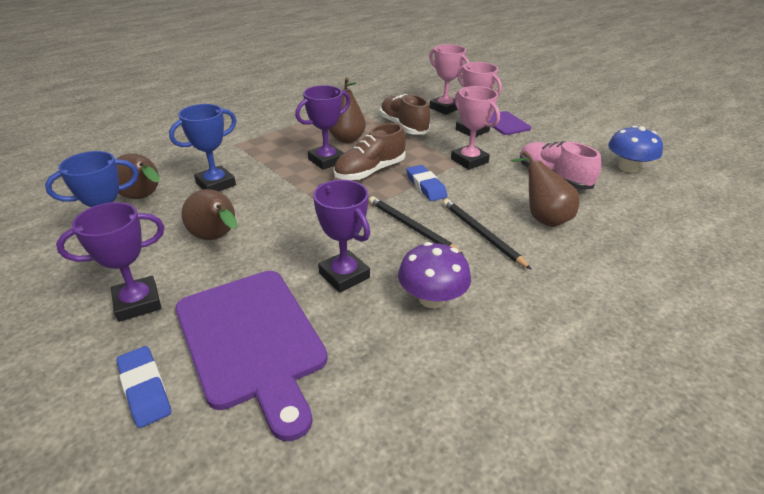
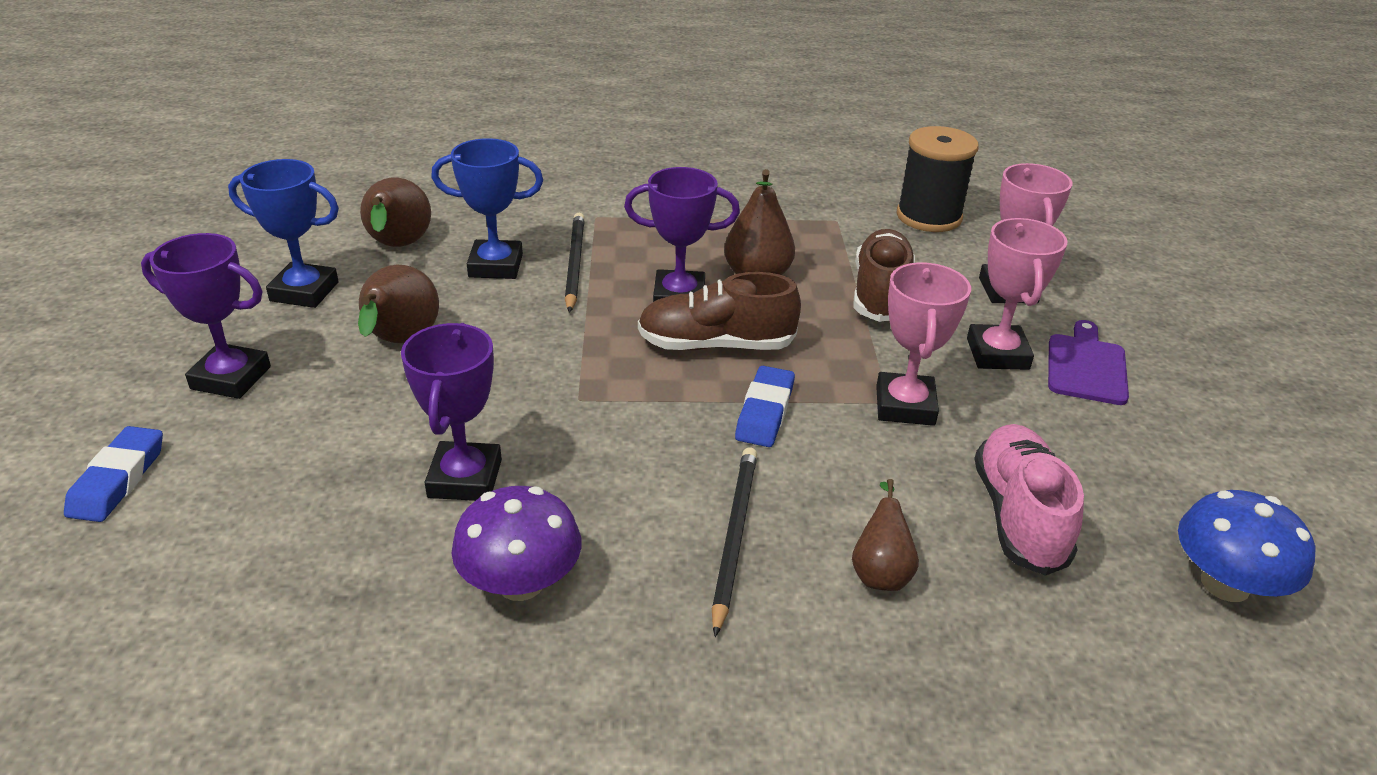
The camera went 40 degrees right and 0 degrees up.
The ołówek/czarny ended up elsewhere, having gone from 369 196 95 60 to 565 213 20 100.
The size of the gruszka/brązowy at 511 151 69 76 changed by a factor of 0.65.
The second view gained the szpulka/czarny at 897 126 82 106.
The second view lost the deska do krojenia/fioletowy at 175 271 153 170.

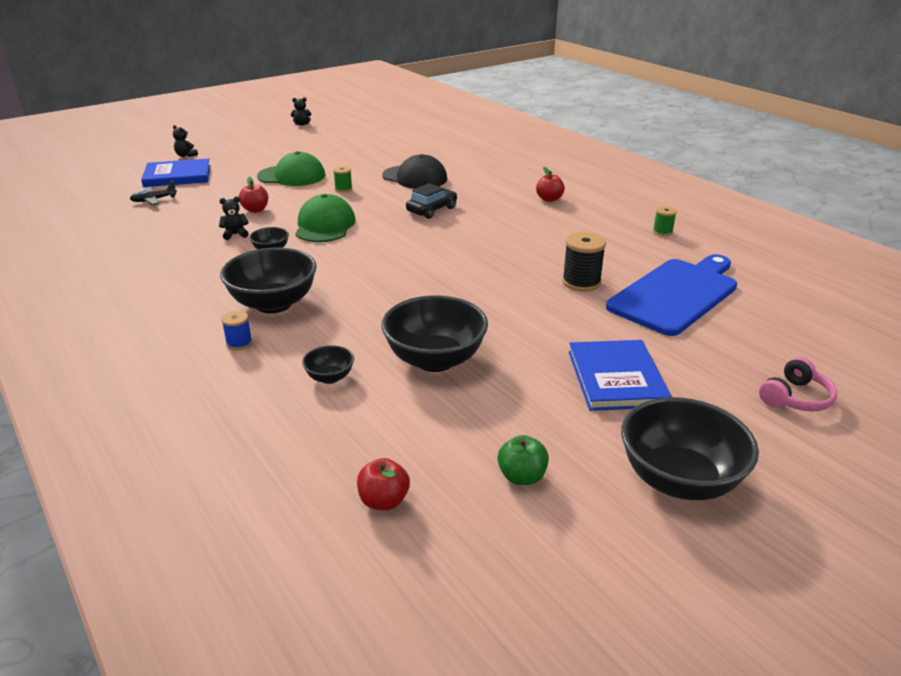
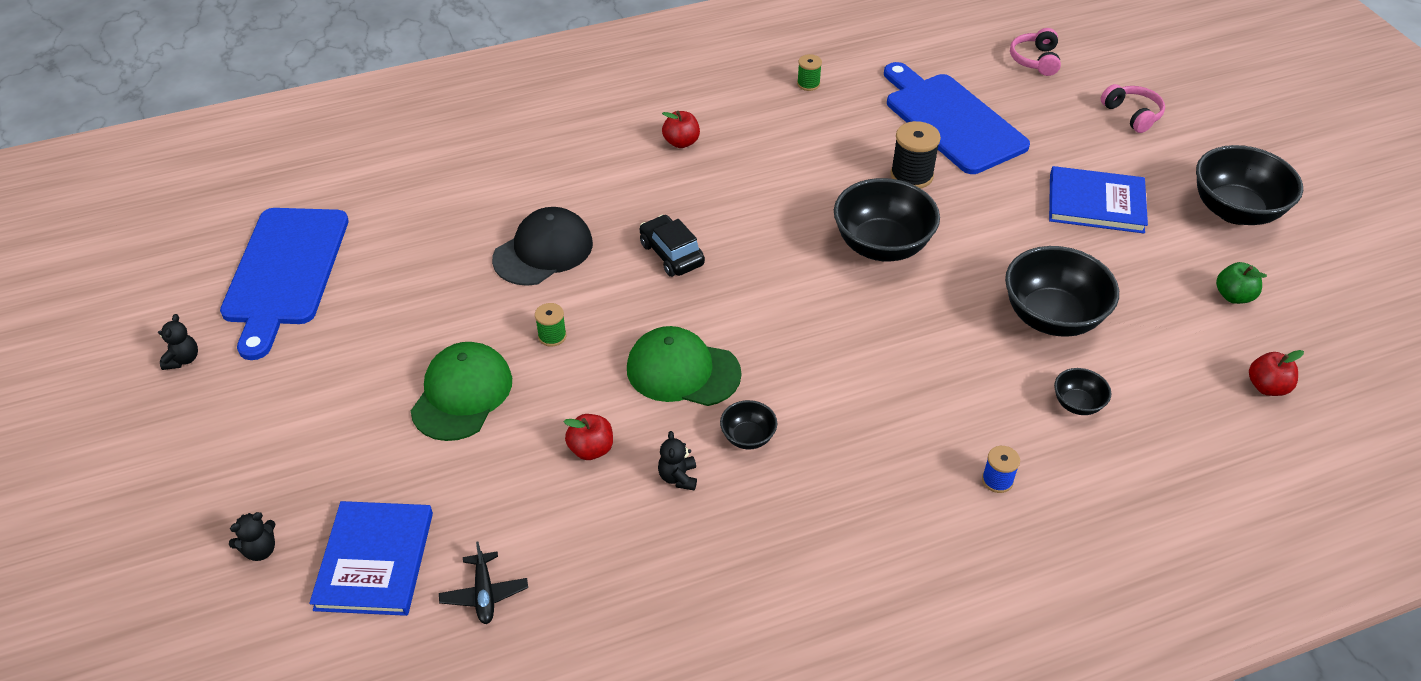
The camera went 75 degrees left and 15 degrees up.
The second view gained the deska do krojenia/niebieski at 220 208 128 152.
The miska/czarny ended up elsewhere, having gone from 220 247 97 67 to 834 178 106 83.
The second view gained the słuchawki/różowy at 1010 28 51 48.

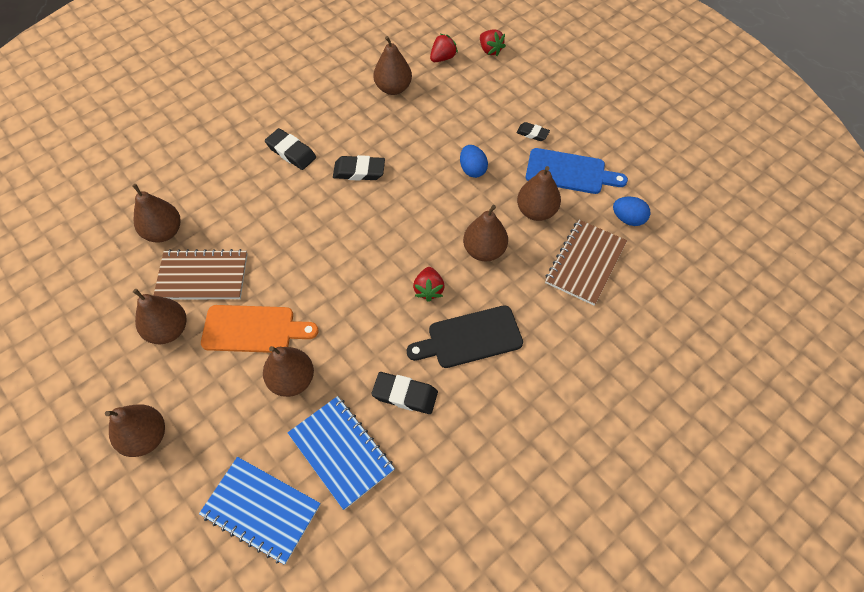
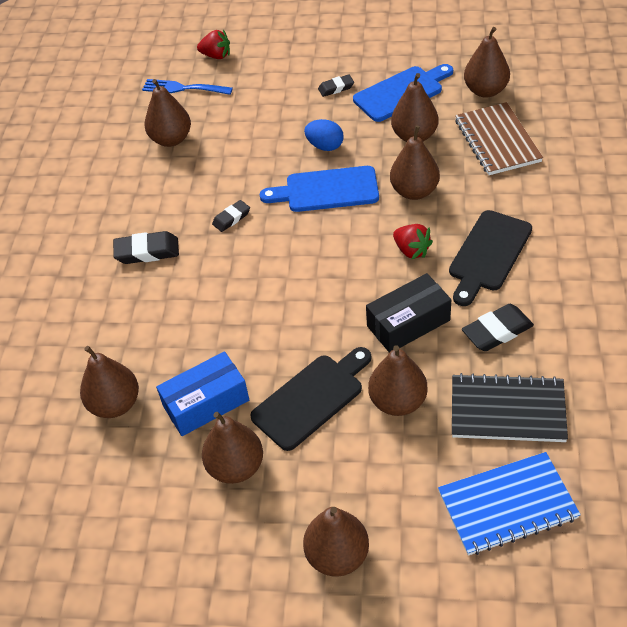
The camera went 40 degrees left and 10 degrees down.
Where the truskawka/czerwony stood at 430 34 28 28, the widelec/niebieski came to stand at 142 79 91 16.
Where the zeszyt/brązowy stood at 153 249 95 51, the pudełko/niebieski came to stand at 156 351 93 85.
The size of the gumka do mazania/czarny at 333 155 52 26 changed by a factor of 0.62.
What was the deska do krojenia/pomarańczowy at 201 305 117 48 turned into the deska do krojenia/czarny at 250 347 121 104.
The second view gained the deska do krojenia/niebieski at 260 166 119 46.
The second view gained the pudełko/czarny at 366 273 85 80.
What was the zeszyt/niebieski at 288 396 107 114 turned into the zeszyt/czarny at 452 373 116 69.
Where the jajko/niebieski stood at 613 197 37 29, the gruszka/brązowy came to stand at 464 27 46 71.

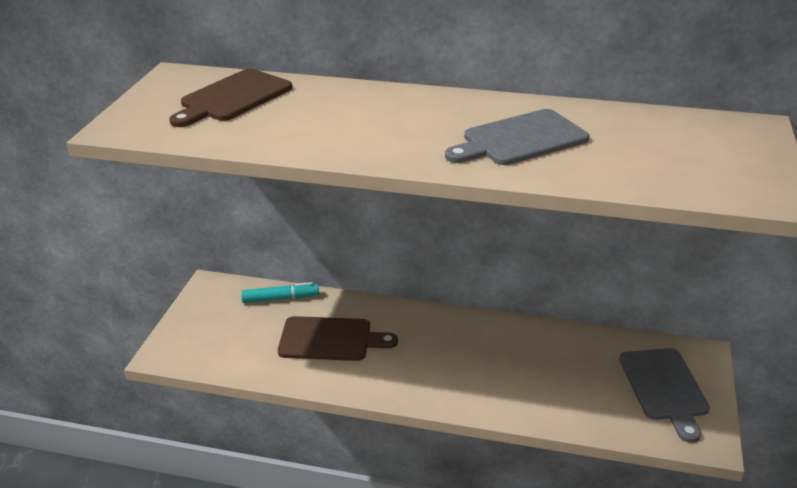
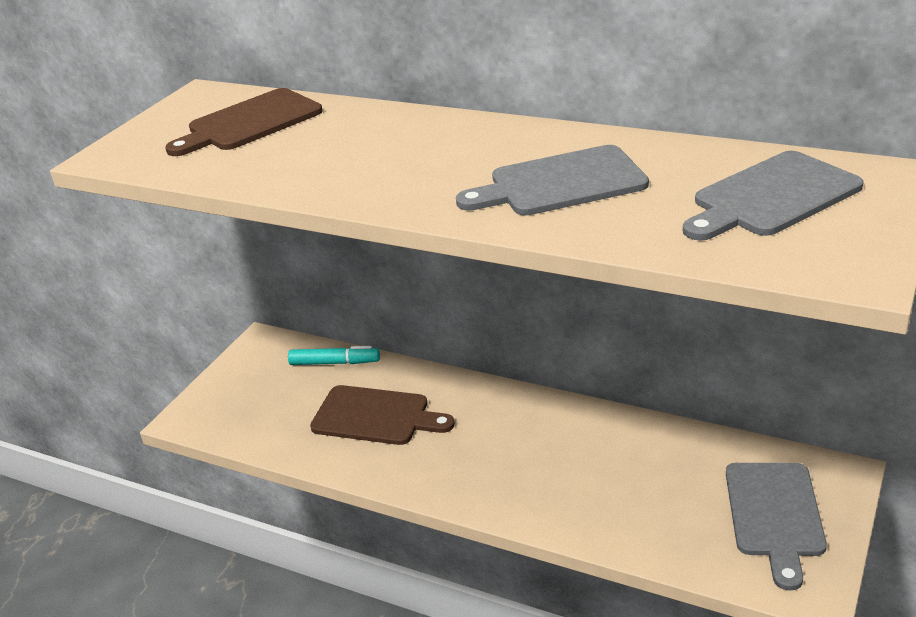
The camera went 15 degrees right and 0 degrees up.
The second view gained the deska do krojenia/szary at 683 151 181 89.

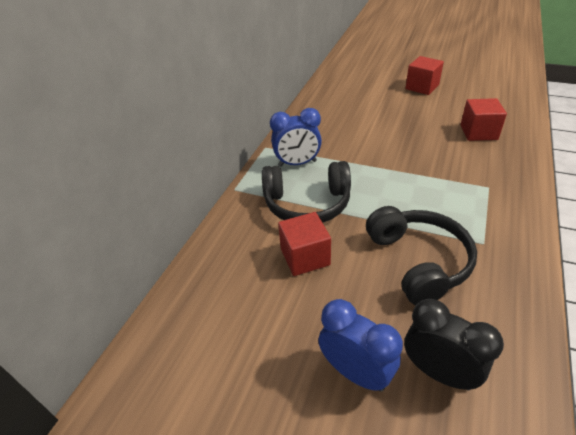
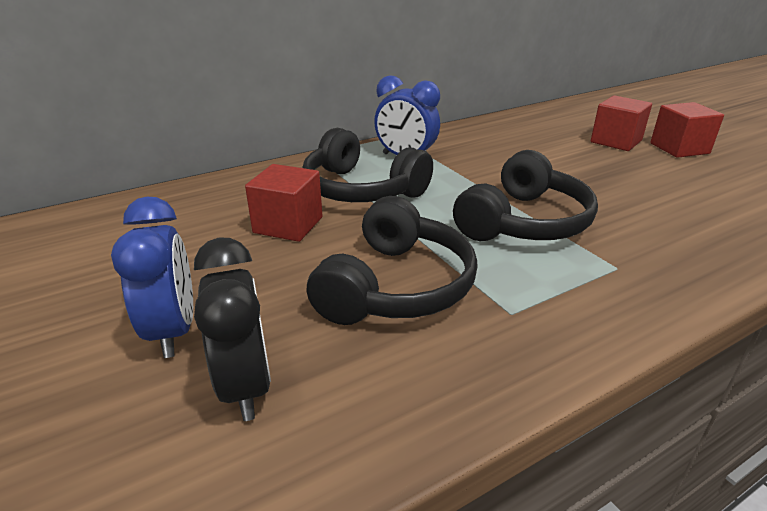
The camera went 35 degrees right and 10 degrees down.
The second view gained the słuchawki/czarny at 453 150 145 91.
The sześcian/czerwony ended up elsewhere, having gone from 460 98 47 43 to 591 95 61 56.

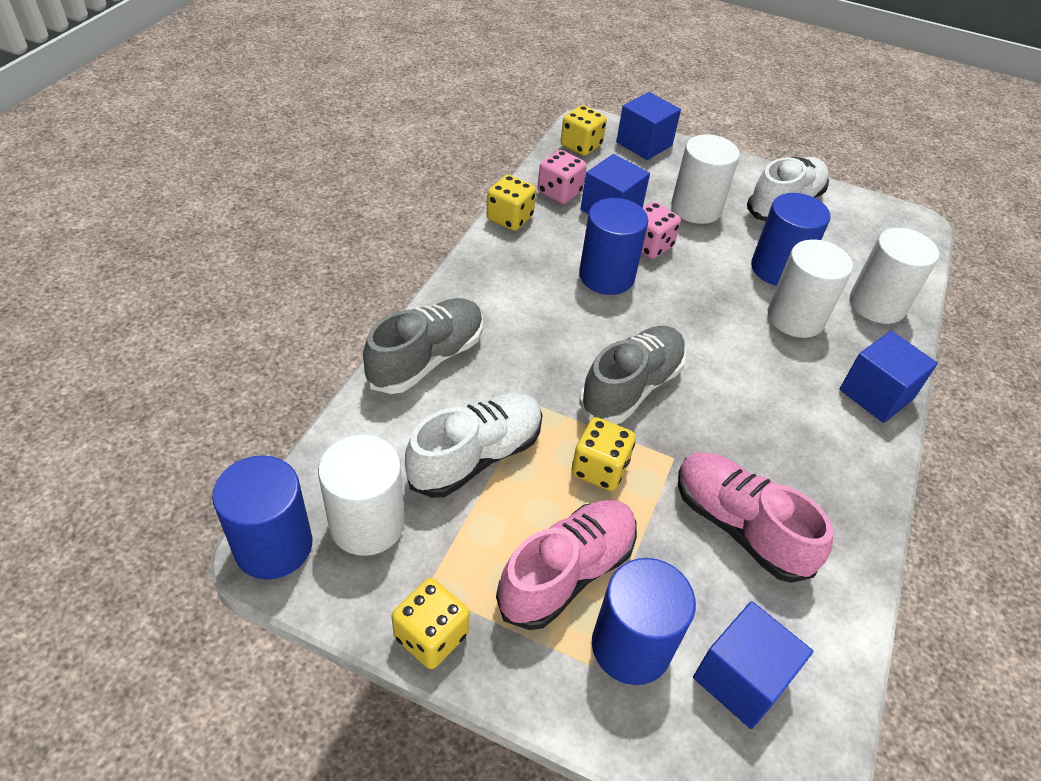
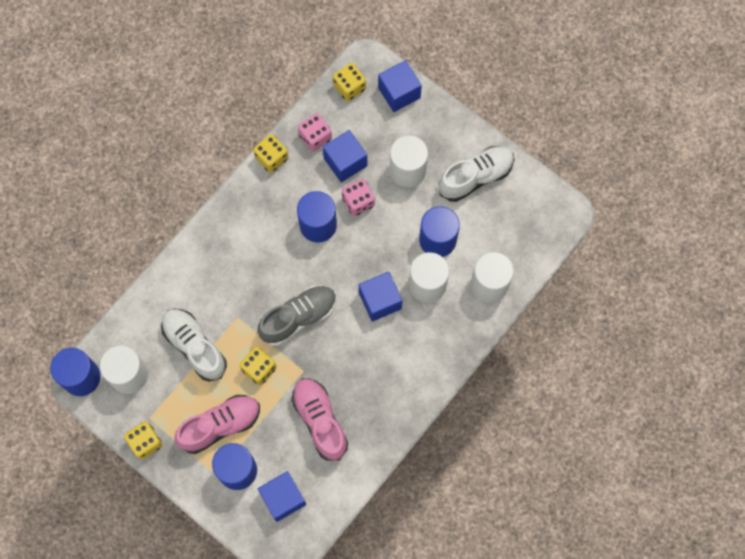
The camera went 20 degrees right and 25 degrees up.
The but/biały at 405 393 138 105 ended up facing another way, 105 degrees counterclockwise from before.
The sześcian/niebieski ended up elsewhere, having gone from 839 331 99 92 to 359 272 43 50.
The second view lost the but/szary at 363 298 120 96.

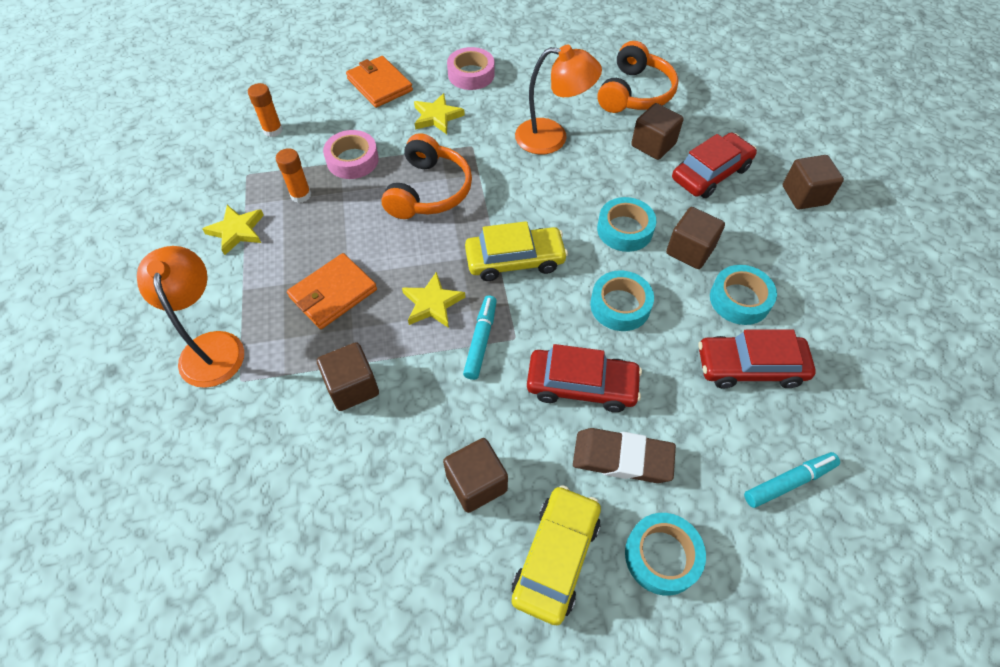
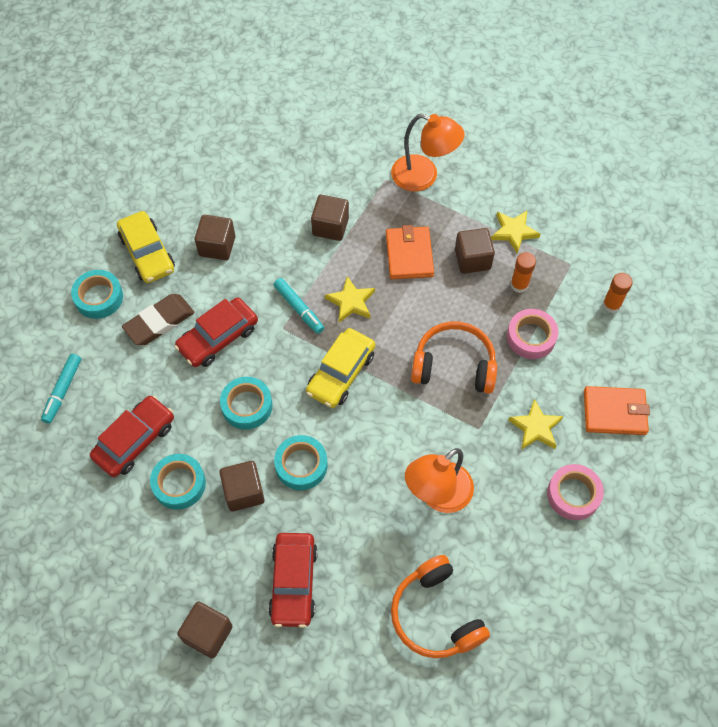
The camera went 130 degrees right and 5 degrees up.
The słuchawki/pomarańczowy at 382 133 90 86 ended up facing another way, 135 degrees clockwise from before.
The sześcian/brązowy ended up elsewhere, having gone from 631 103 53 57 to 455 228 40 46.

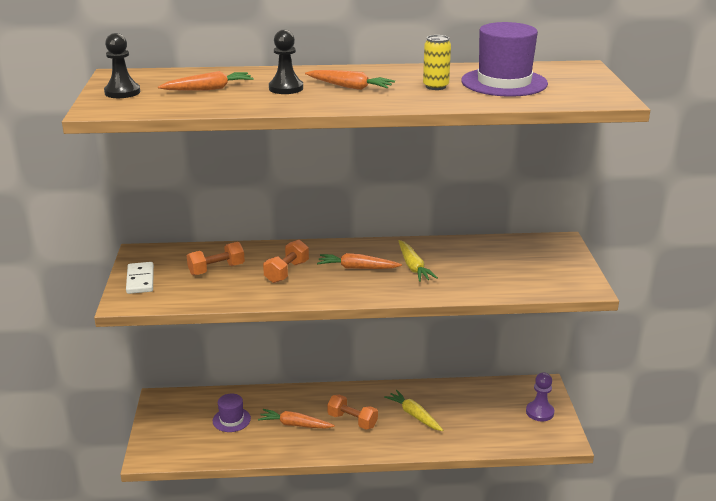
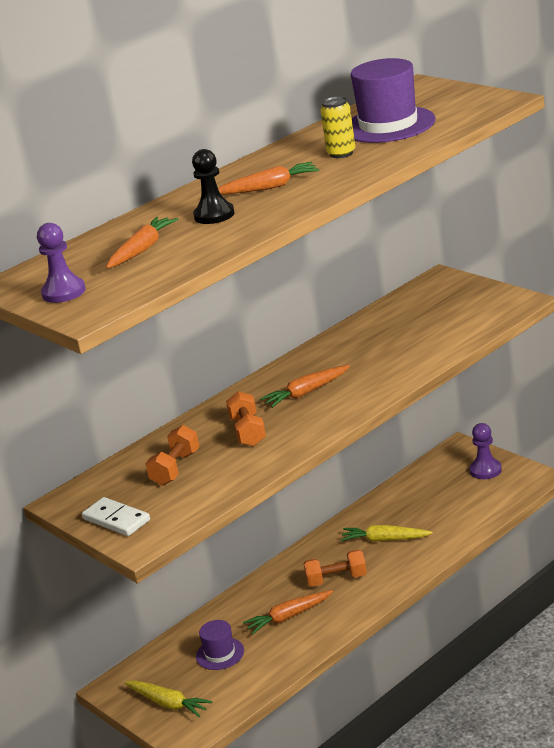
The camera went 35 degrees left and 0 degrees up.
What was the pionek/czarny at 104 33 36 65 turned into the pionek/fioletowy at 37 223 49 80.
The marchewka/żółty ended up elsewhere, having gone from 399 240 39 42 to 124 680 89 37.

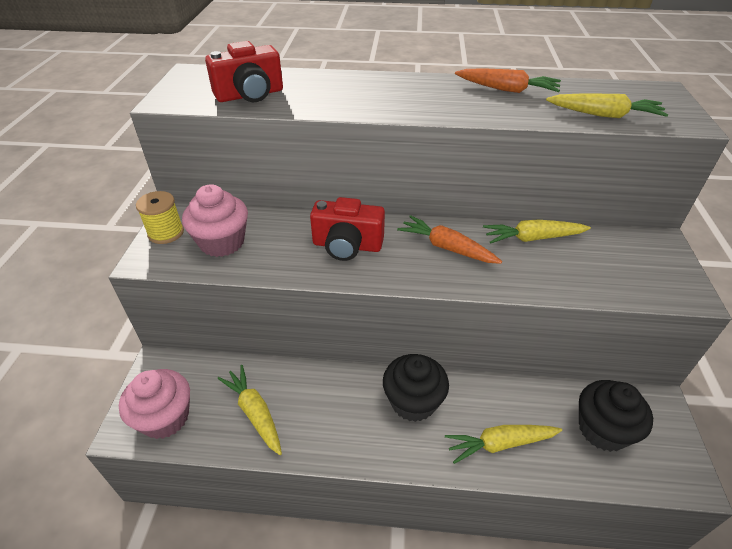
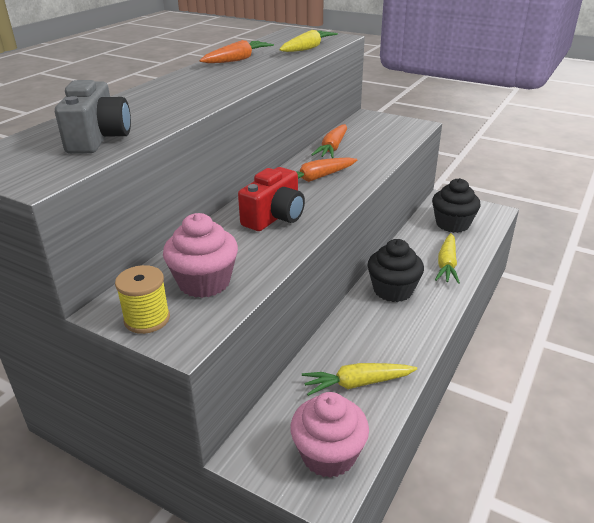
The camera went 65 degrees left and 10 degrees down.
What was the aparat fotograficzny/czerwony at 205 41 78 61 turned into the aparat fotograficzny/szary at 55 80 76 74.
What was the marchewka/żółty at 483 219 108 25 turned into the marchewka/pomarańczowy at 311 124 36 34.

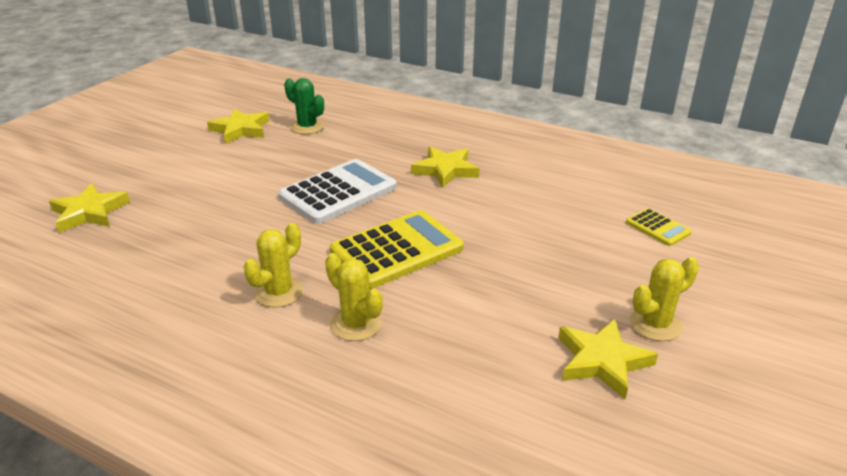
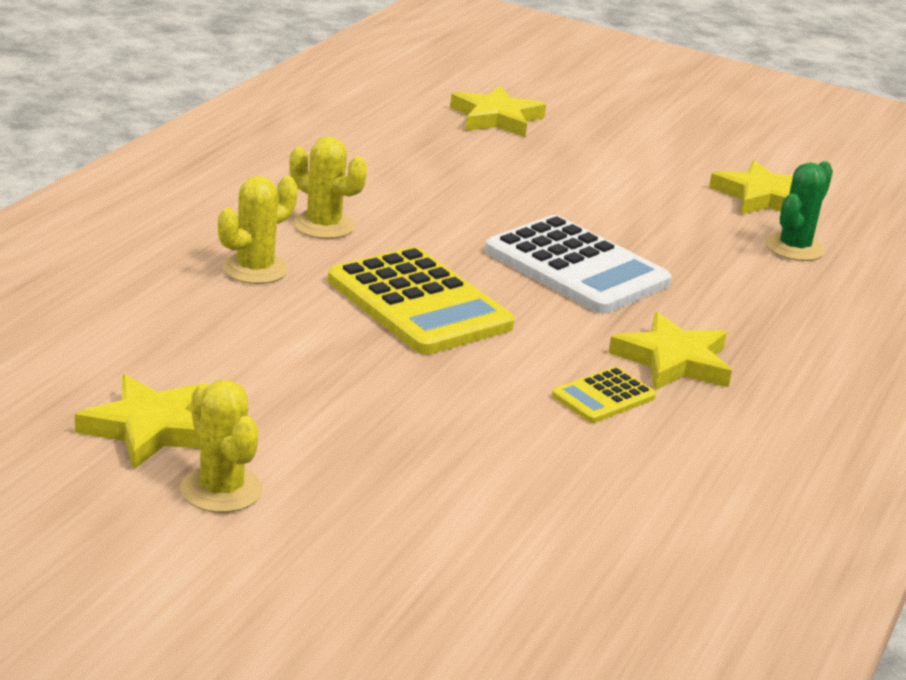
The camera went 85 degrees right and 5 degrees down.
The kalkulator/żółty ended up elsewhere, having gone from 626 208 66 38 to 552 366 104 57.

